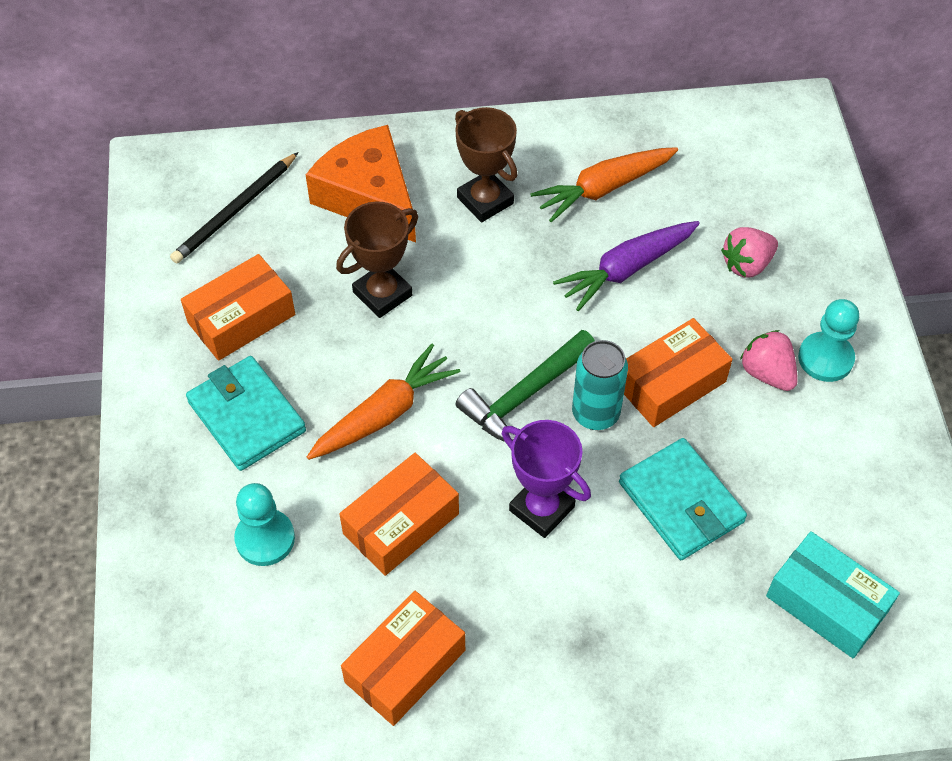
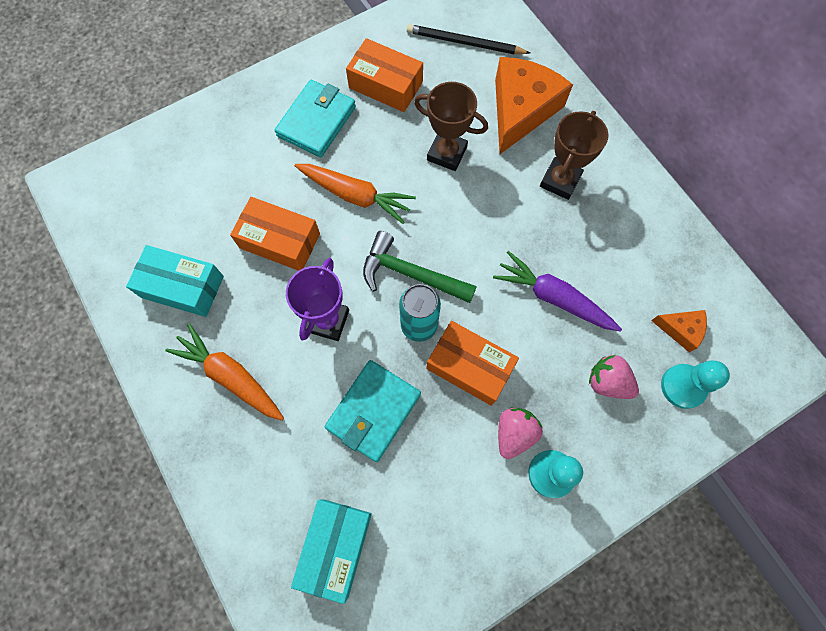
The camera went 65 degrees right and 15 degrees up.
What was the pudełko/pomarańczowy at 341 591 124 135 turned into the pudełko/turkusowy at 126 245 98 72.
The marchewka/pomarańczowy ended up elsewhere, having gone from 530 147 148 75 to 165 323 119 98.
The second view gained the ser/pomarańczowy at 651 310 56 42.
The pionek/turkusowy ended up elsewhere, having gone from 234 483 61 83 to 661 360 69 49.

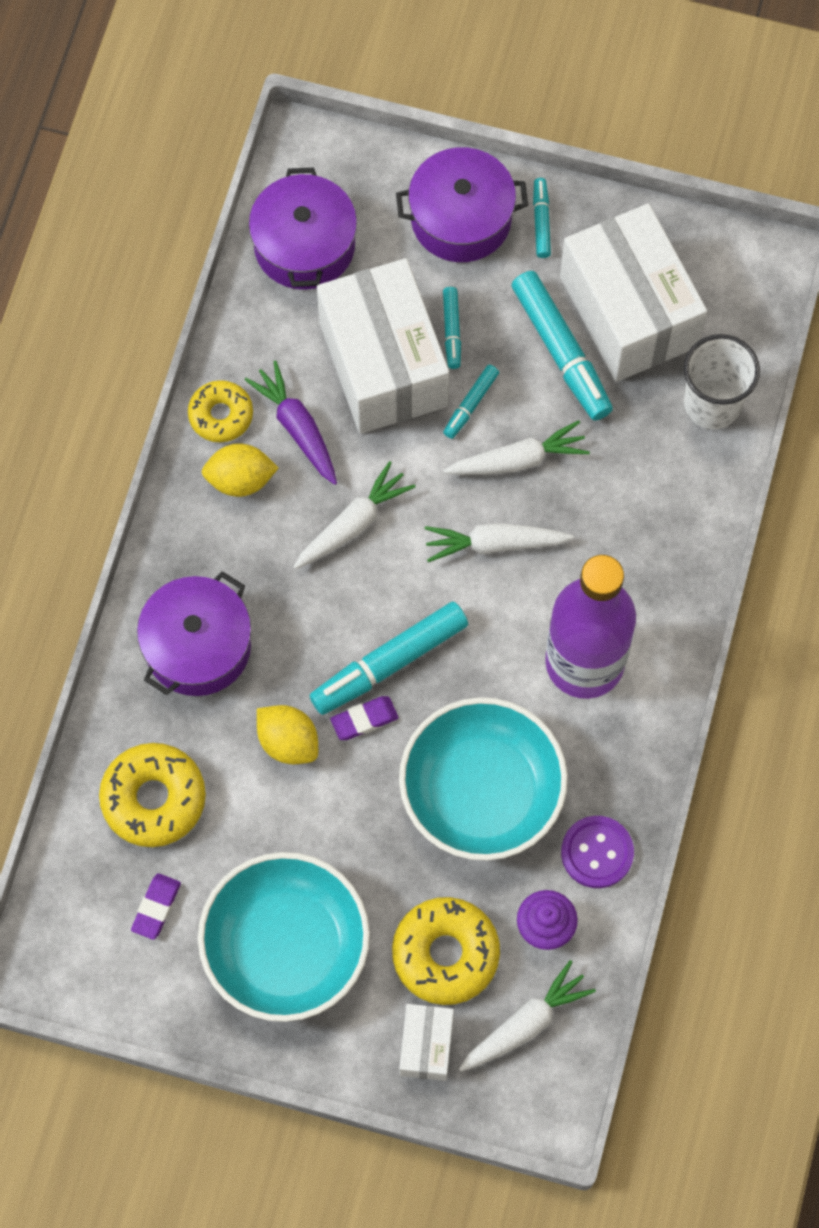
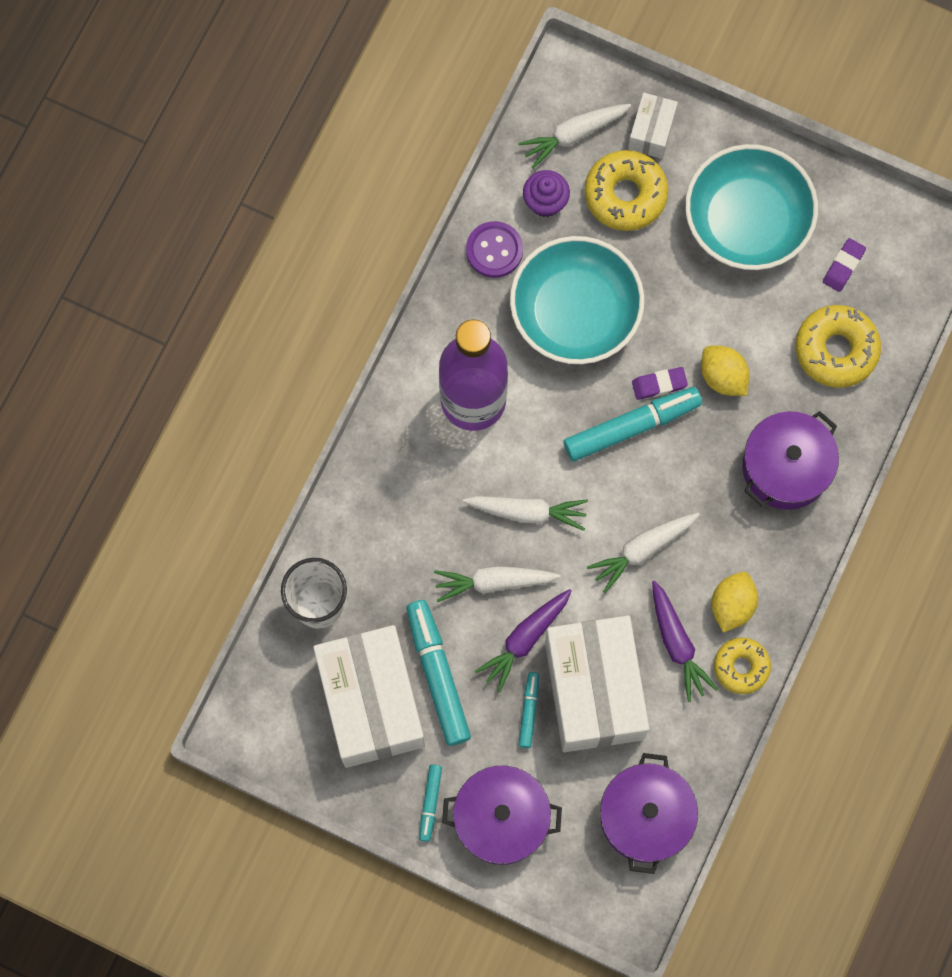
The camera went 170 degrees left and 5 degrees up.
Where the flamaster/turkusowy stood at 443 365 56 74, the marchewka/fioletowy came to stand at 475 589 97 104.
The cytryna/żółty at 202 443 77 54 ended up facing another way, 75 degrees counterclockwise from before.

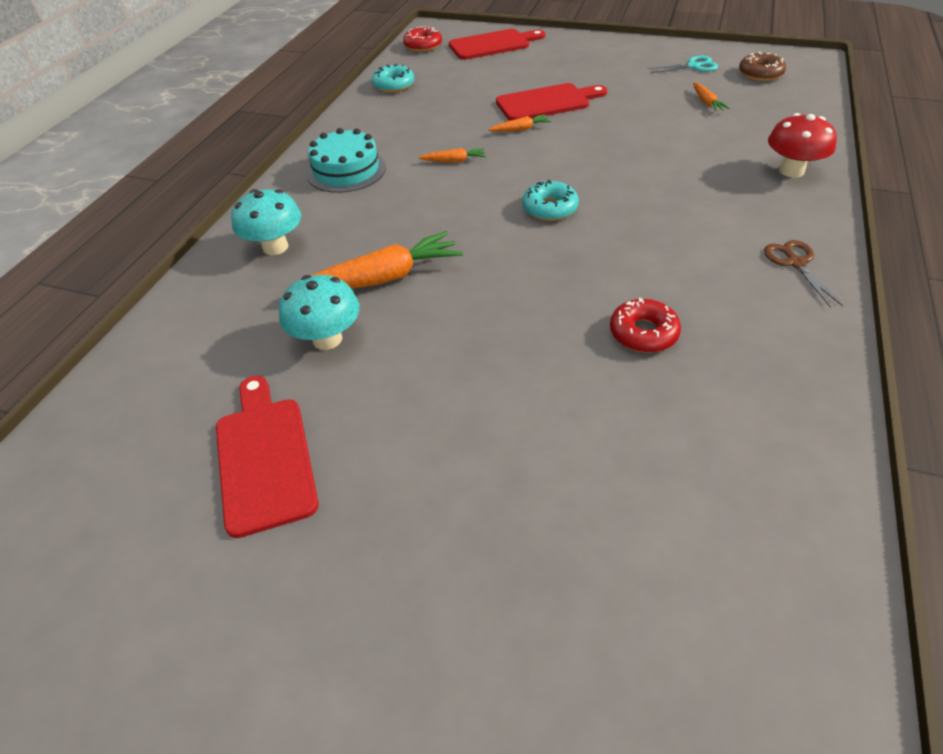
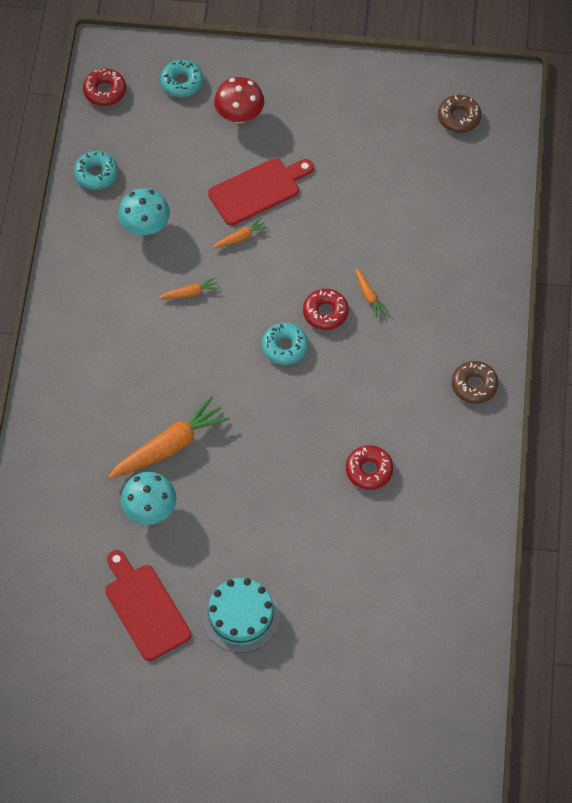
The camera went 15 degrees left and 15 degrees up.
The grzyb/turkusowy ended up elsewhere, having gone from 231 189 70 66 to 118 188 52 47.
Where the deska do krojenia/czerwony stood at 449 29 96 31, the donut/turkusowy came to stand at 160 60 43 37.
The tort/turkusowy ended up elsewhere, having gone from 306 128 80 65 to 203 578 77 75.
The grzyb/czerwony ended up elsewhere, having gone from 768 113 69 65 to 214 77 50 46.
The second view gained the donut/czerwony at 303 289 46 41.
The marchewka/pomarańczowy ended up elsewhere, having gone from 693 83 36 28 to 355 268 34 50.
Where the nożyczki/brązowy stood at 764 240 79 67, the donut/brązowy came to stand at 452 361 46 43.
The second view lost the nożyczki/turkusowy at 647 56 71 17.

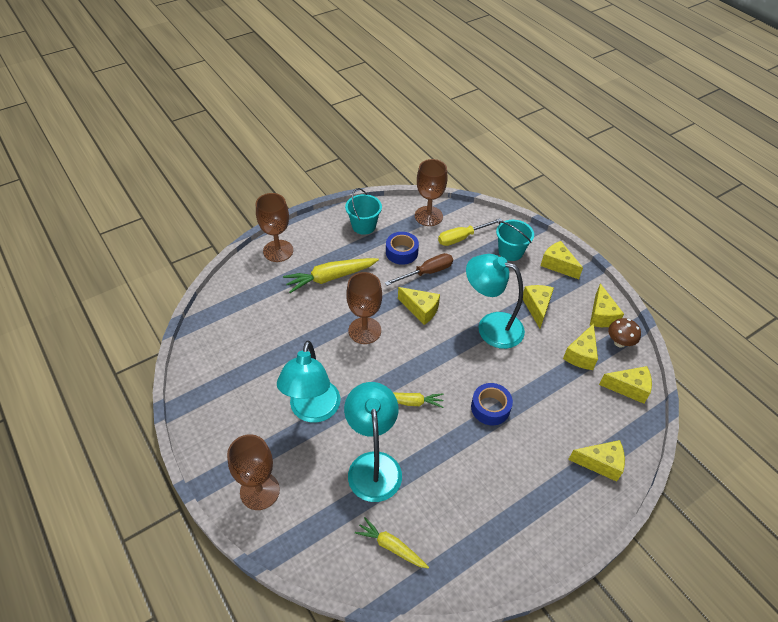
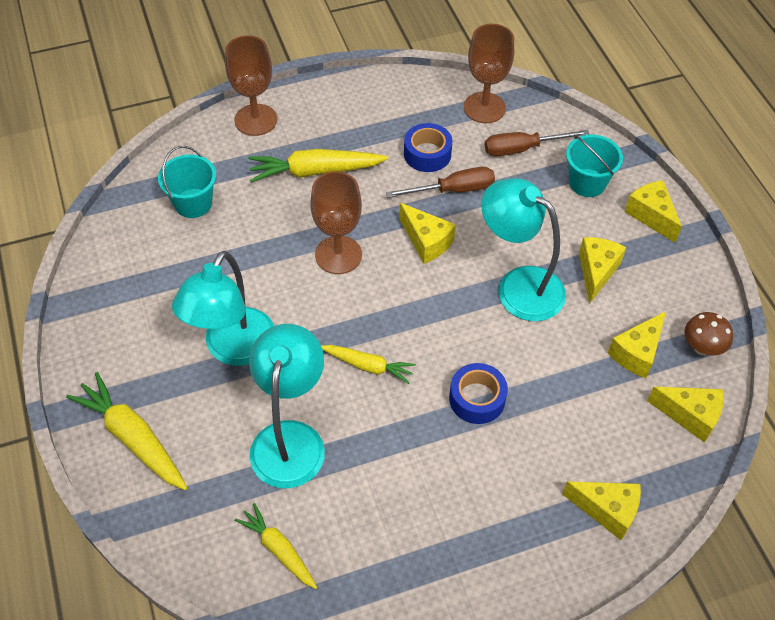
The camera went 15 degrees right and 5 degrees up.
Where the kielich/brązowy stood at 227 434 53 76, the marchewka/żółty came to stand at 66 372 121 118.
The wiadro/turkusowy ended up elsewhere, having gone from 345 188 37 47 to 158 146 58 72.
What was the śrubokręt/żółty at 438 218 65 28 turned into the śrubokręt/brązowy at 485 130 105 26.
The second view lost the ser/żółty at 590 283 34 44.

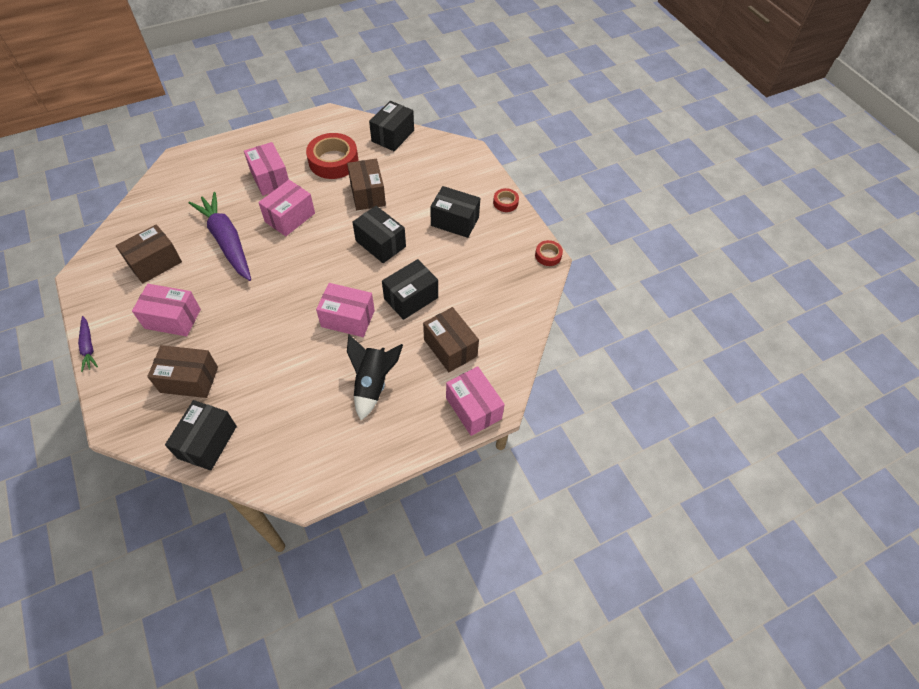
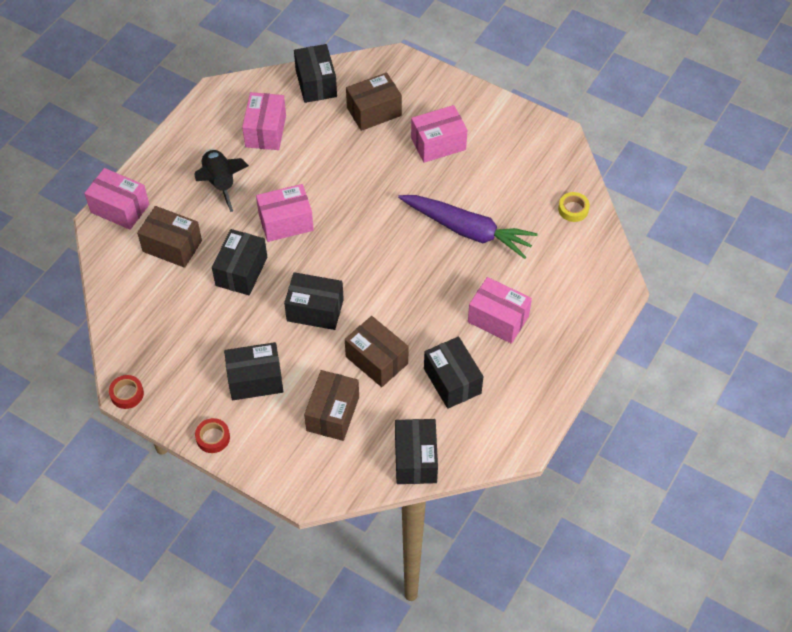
The camera went 150 degrees right and 0 degrees up.
The pudełko/różowy ended up elsewhere, having gone from 258 180 57 56 to 242 92 44 58.
The pudełko/brązowy ended up elsewhere, having gone from 116 224 66 60 to 304 370 55 71.
Where the taśma klejąca/czerwony stood at 306 133 52 46, the pudełko/czarny came to stand at 424 336 59 73.
The second view gained the taśma klejąca/żółty at 558 192 32 30.
The second view lost the marchewka/fioletowy at 78 316 20 56.

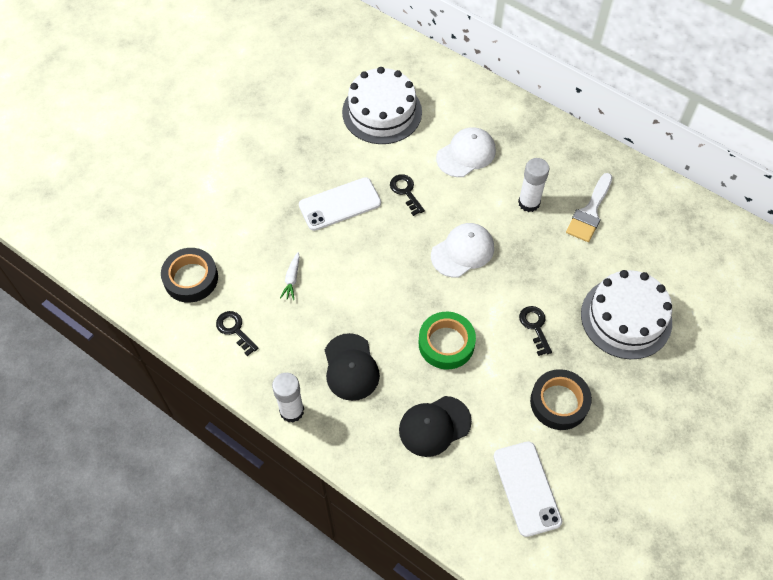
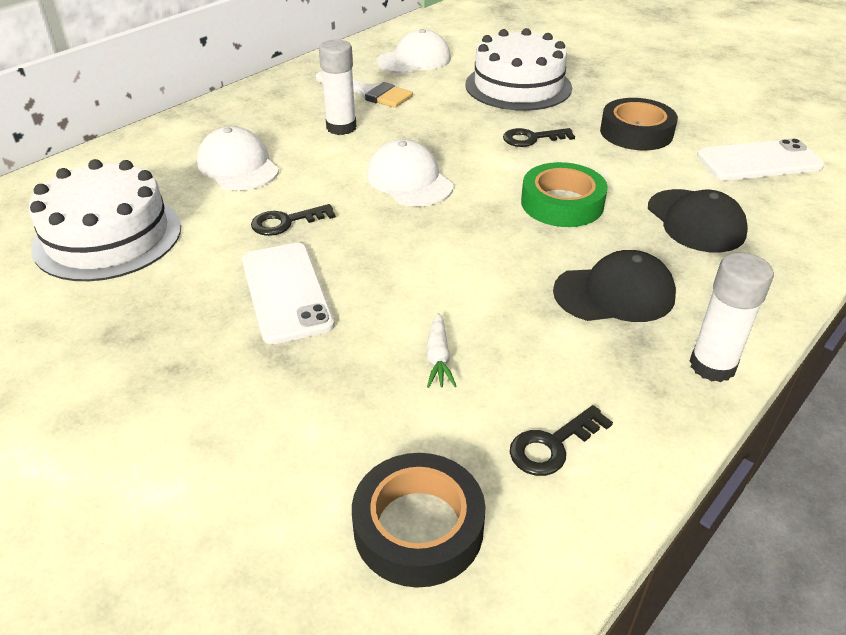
The camera went 85 degrees left and 20 degrees down.
The second view gained the czapka/biały at 376 29 75 45.
The marchewka/biały at 280 252 20 48 ended up facing another way, 75 degrees clockwise from before.

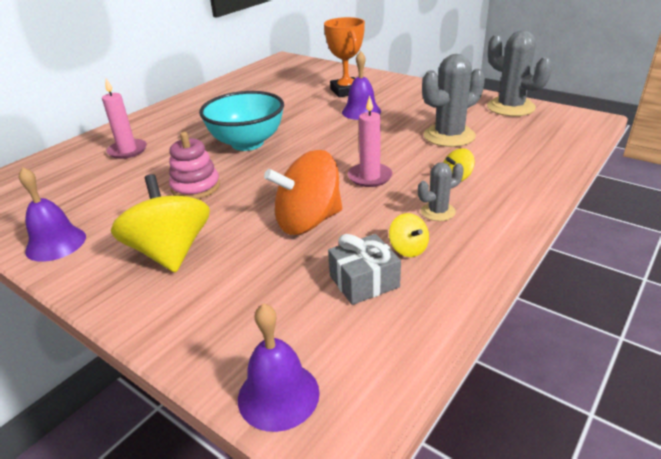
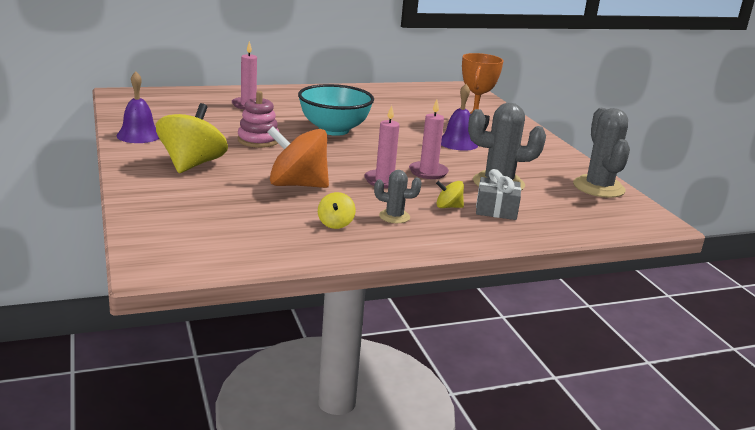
The camera went 30 degrees right and 10 degrees down.
The second view gained the świeca/różowy at 409 100 40 79.
The prezent/szary ended up elsewhere, having gone from 328 234 73 71 to 476 169 45 51.
The second view lost the dzwonek/fioletowy at 238 303 82 129.

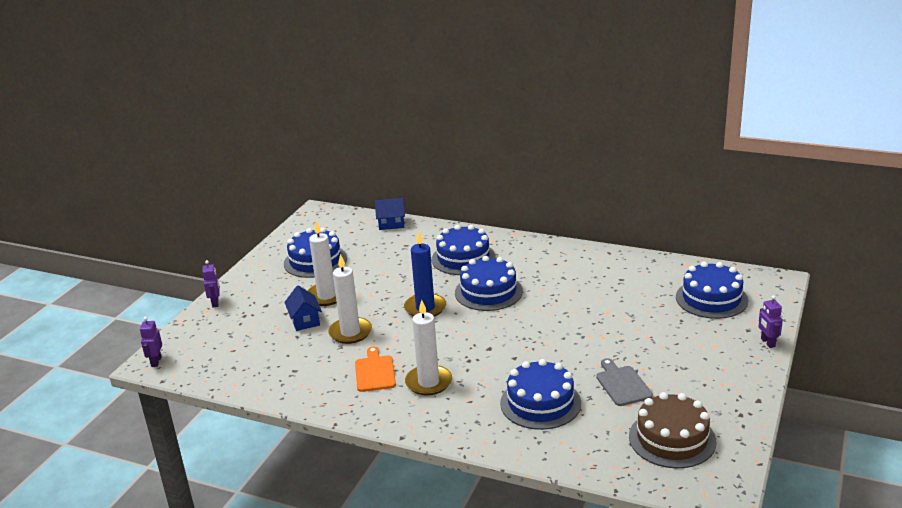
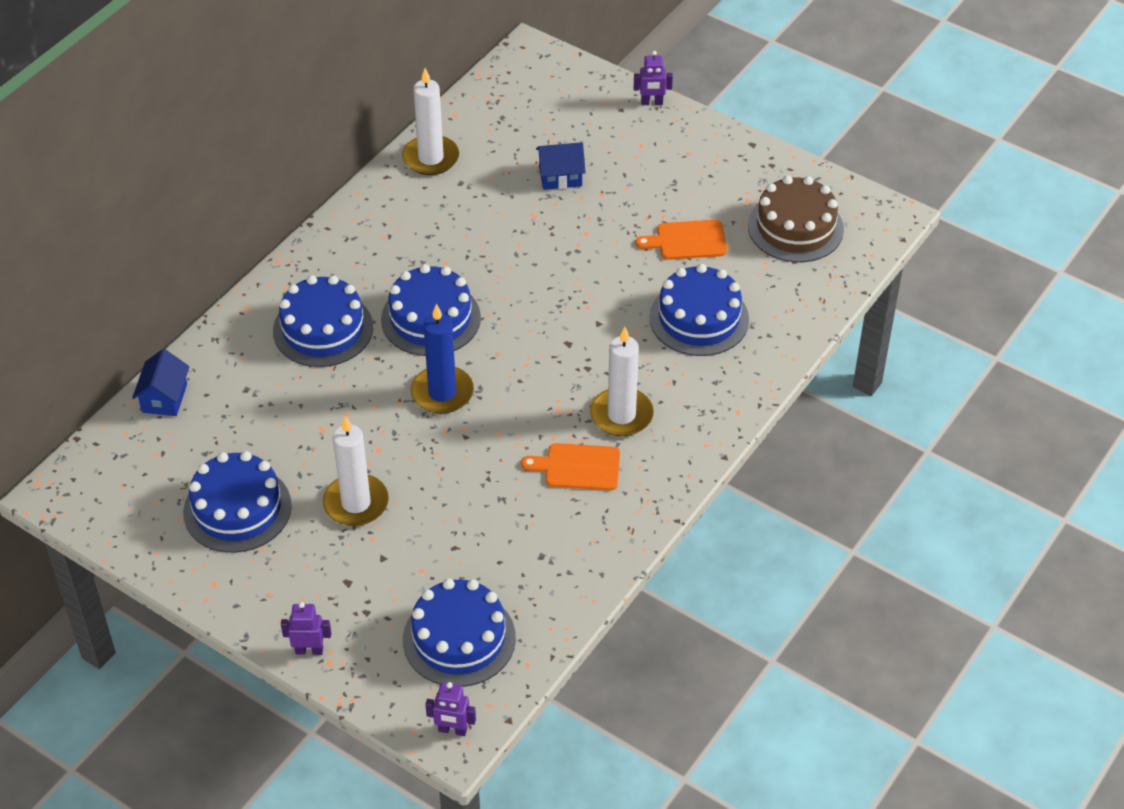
The camera went 80 degrees left and 20 degrees up.
The świeca/biały ended up elsewhere, having gone from 328 254 44 90 to 402 68 57 107.
The tort/niebieski ended up elsewhere, having gone from 676 261 73 58 to 403 578 113 109.
The domek/niebieski ended up elsewhere, having gone from 284 286 38 45 to 536 142 50 48.
What was the deska do krojenia/szary at 596 358 57 48 turned into the deska do krojenia/pomarańczowy at 636 220 91 40.

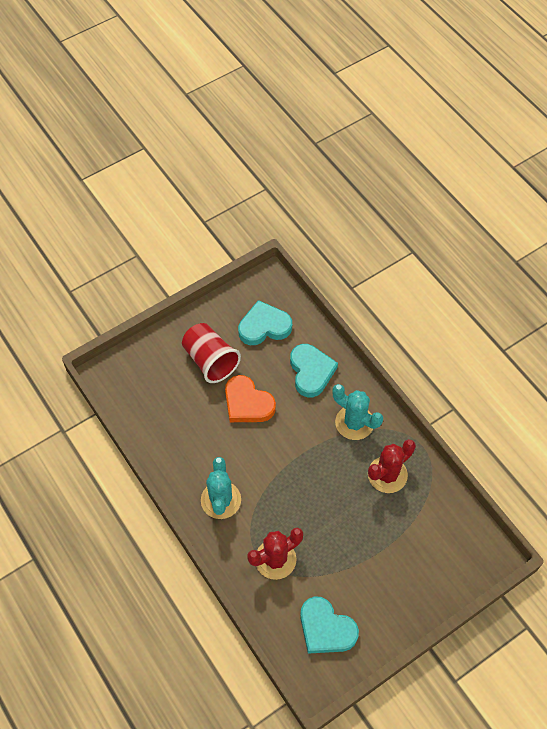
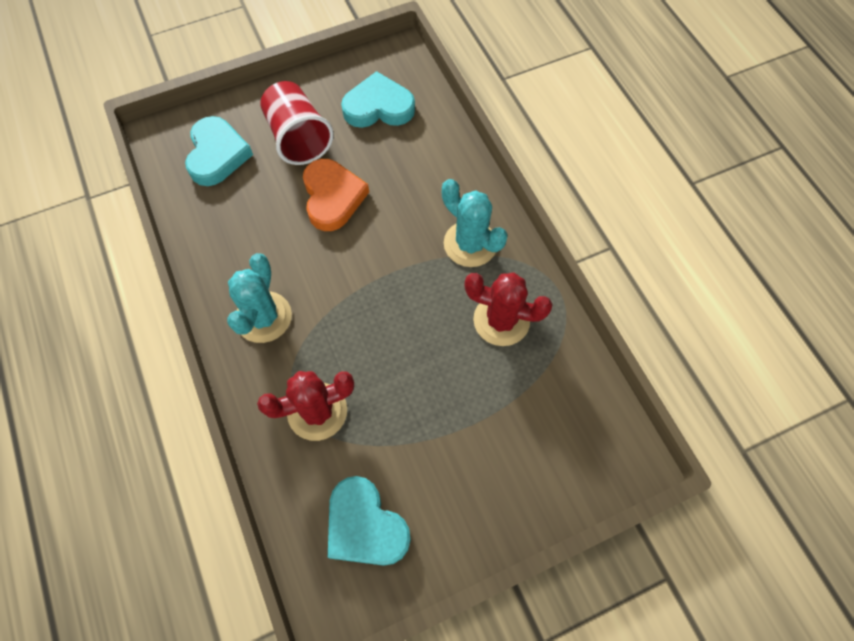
The camera went 10 degrees right and 5 degrees up.
The serce/turkusowy ended up elsewhere, having gone from 290 344 48 53 to 185 116 68 70.
The serce/pomarańczowy at 225 375 51 47 ended up facing another way, 150 degrees counterclockwise from before.
The kaktus/czerwony at 368 439 48 54 ended up facing another way, 45 degrees clockwise from before.

